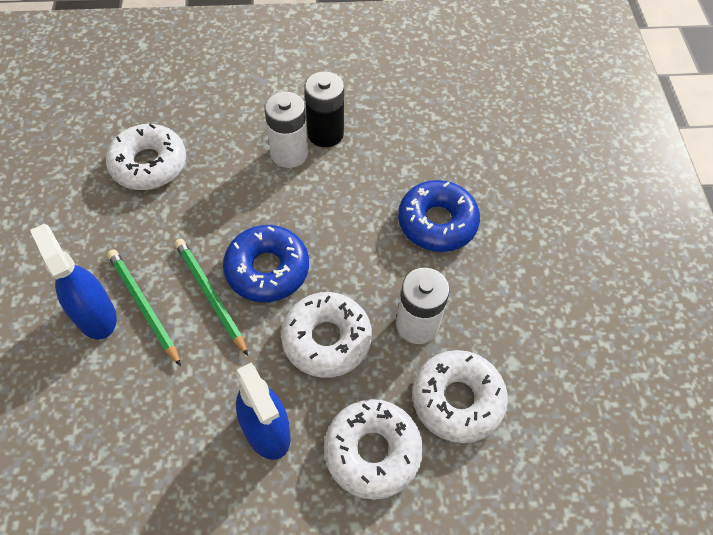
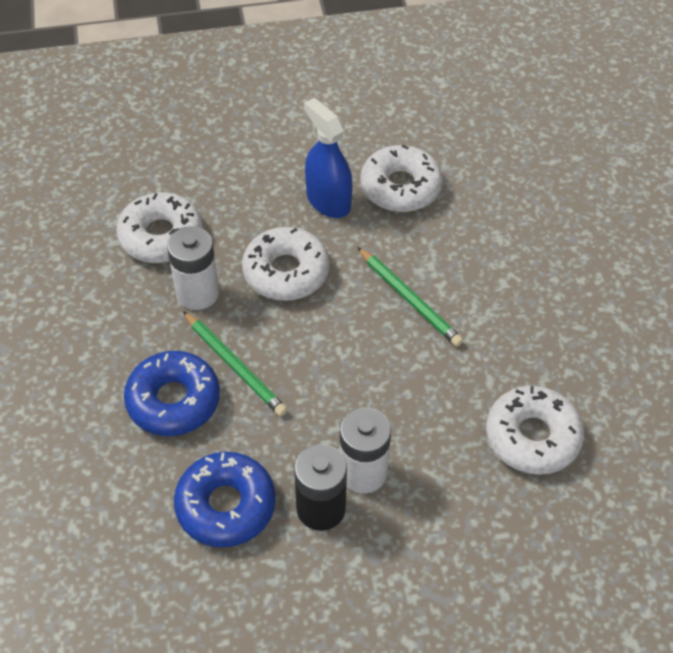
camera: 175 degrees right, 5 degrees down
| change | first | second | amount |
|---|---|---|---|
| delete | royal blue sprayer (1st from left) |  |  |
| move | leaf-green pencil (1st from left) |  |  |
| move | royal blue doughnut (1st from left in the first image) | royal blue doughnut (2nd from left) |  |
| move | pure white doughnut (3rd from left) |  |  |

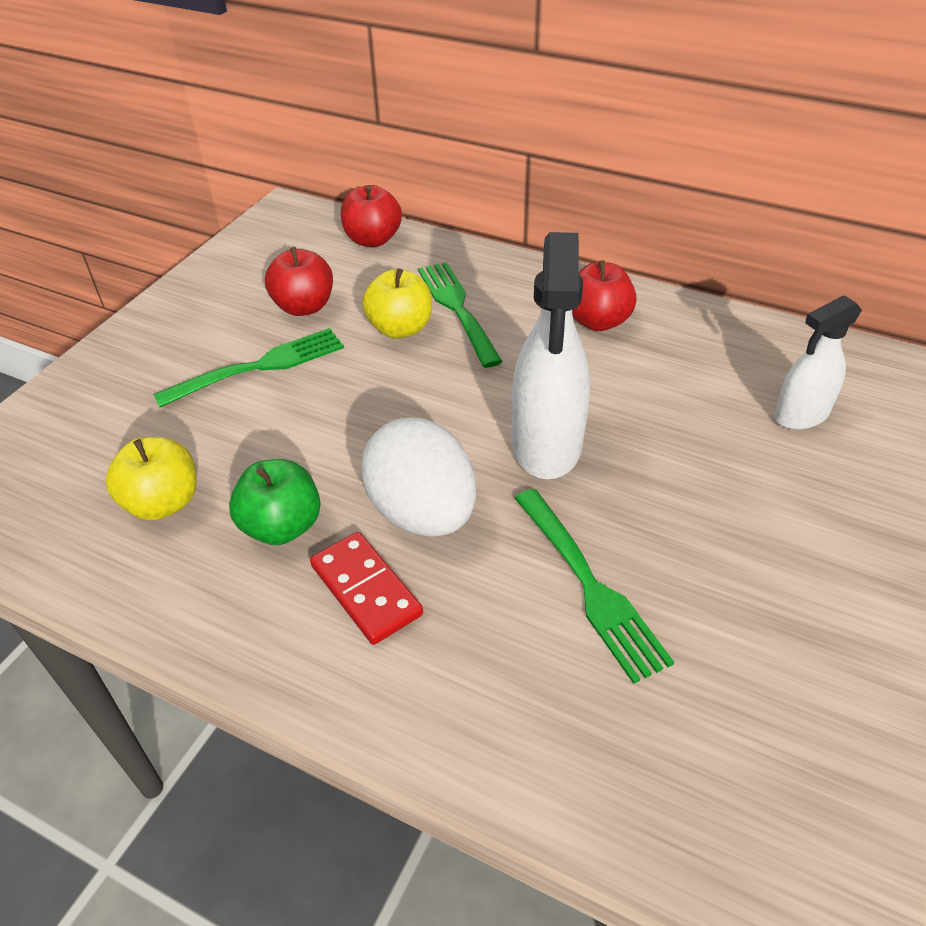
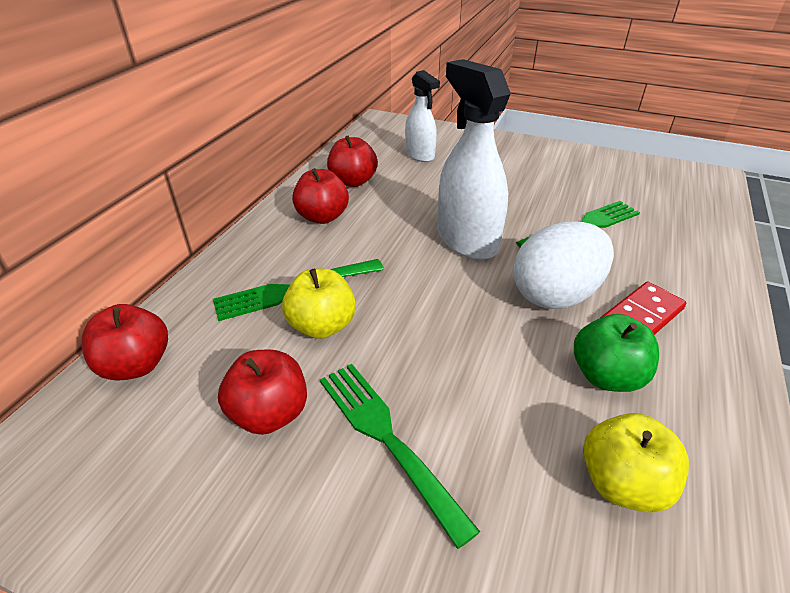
camera: 95 degrees left, 5 degrees down
| change | first | second | amount |
|---|---|---|---|
| insert |  | crimson toy apple (4th from left) |  |
| rotate | pure white sprayer (1st from left in the first image) | pure white sprayer (2nd from left) | 120 degrees counterclockwise |

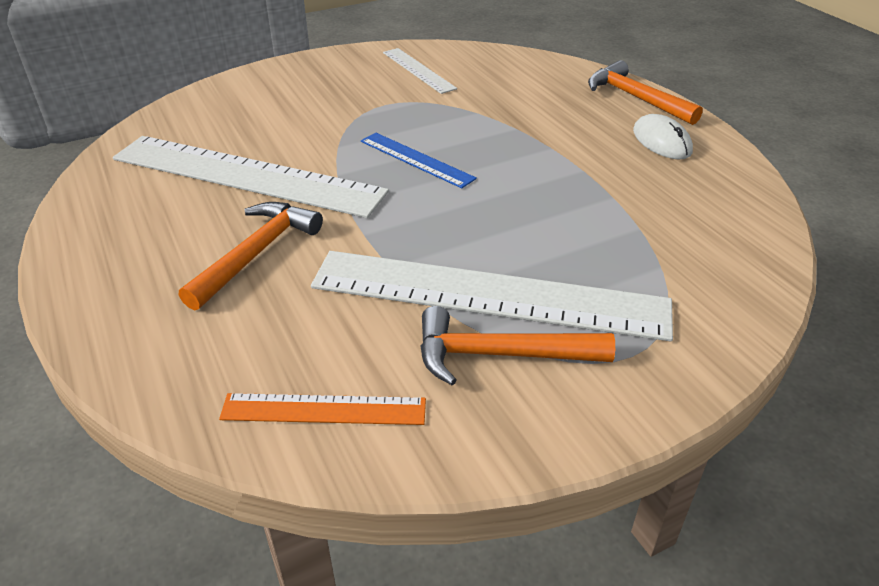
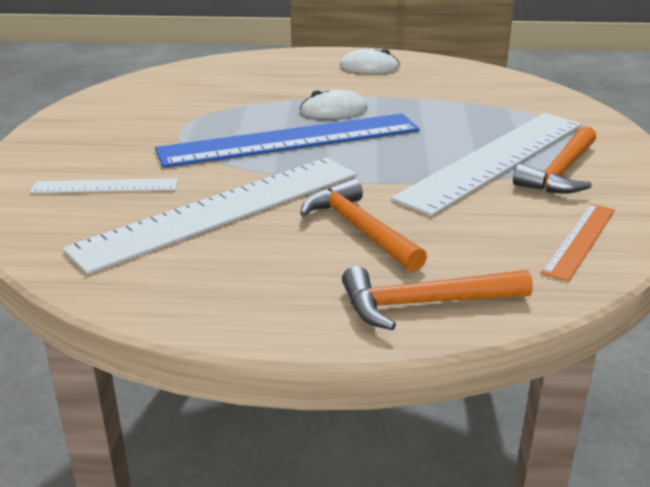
camera: 60 degrees left, 10 degrees down
| change | first | second | amount |
|---|---|---|---|
| insert |  | pure white computer mouse (1st from left) |  |
| move | pure white measuring stick (2nd from left in the first image) | pure white measuring stick (1st from left) |  |
| move | orange carpenter's hammer (3rd from left in the first image) | orange carpenter's hammer (2nd from left) |  |
| resize | royal blue measuring stick |  | x2.07 |

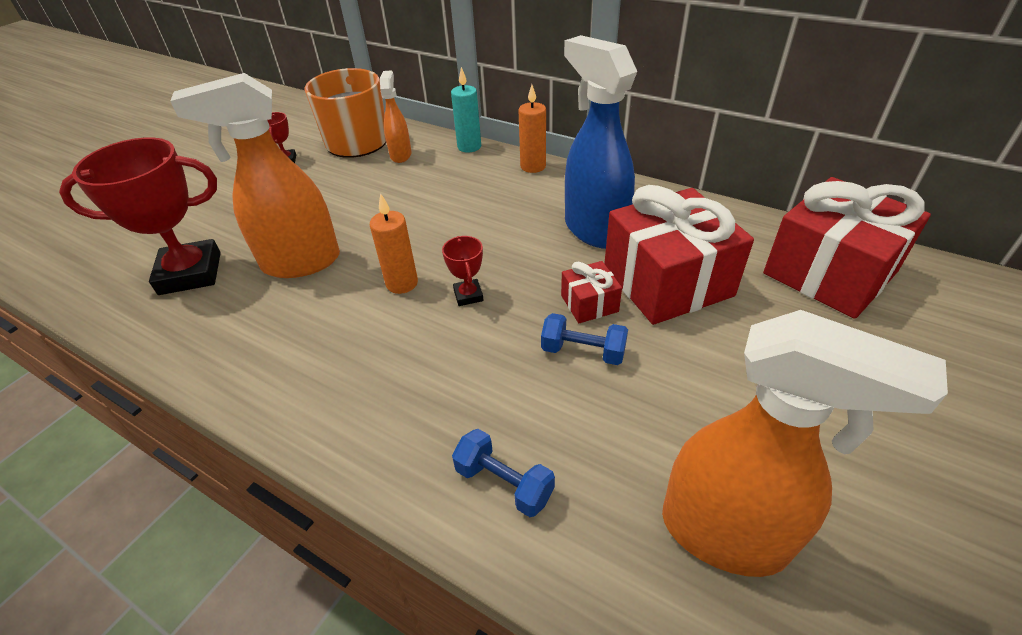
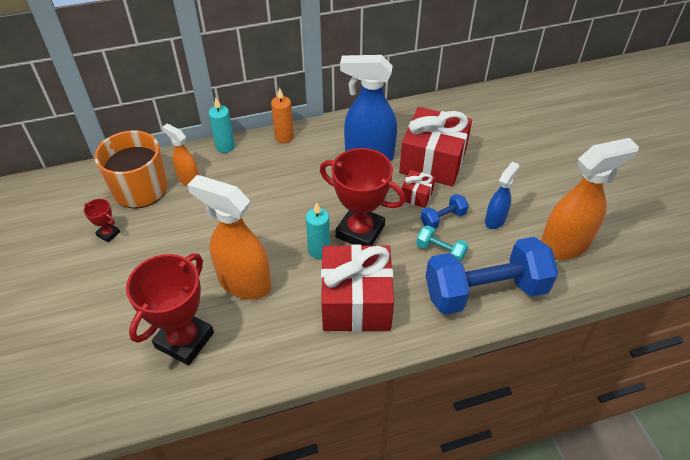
camera: 50 degrees left, 5 degrees up
| change | first | second | amount |
|---|---|---|---|
| insert |  | teal dumbbell |  |
| insert |  | royal blue sprayer (2nd from left) |  |
| move | crimson wrapped gift (3rd from left in the first image) | crimson wrapped gift (1st from left) |  |
| recolor | orange pillar candle (1st from left) | teal pillar candle (2nd from left) |  |
| rotate | orange sprayer (1st from left in the first image) | orange sprayer (2nd from left) | 90 degrees clockwise |
| resize | crimson award cup (3rd from left) |  | x2.26 |
| resize | royal blue dumbbell (1st from left in the first image) | royal blue dumbbell (2nd from left) | x2.32 |

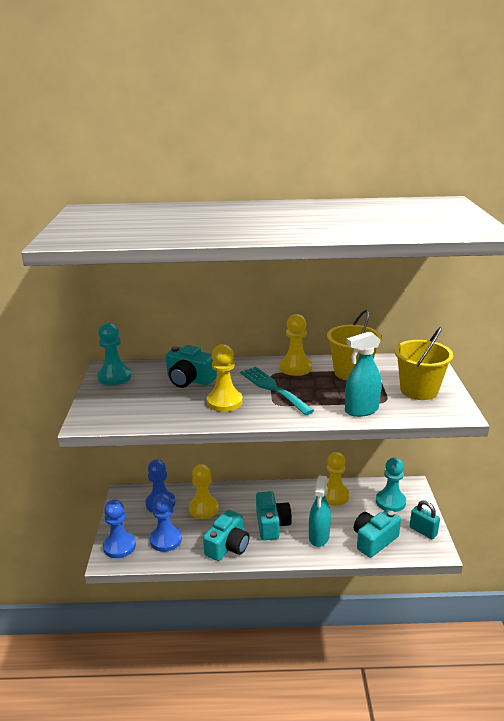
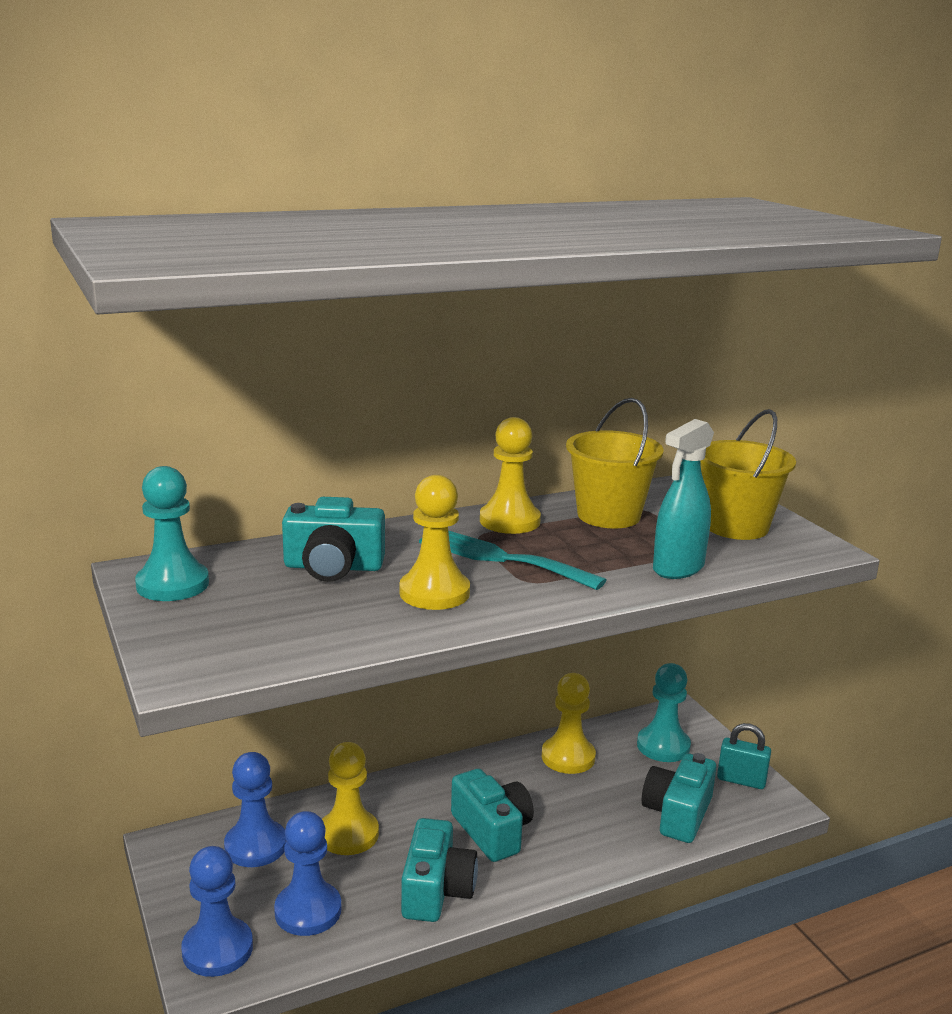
camera: 25 degrees left, 5 degrees down
| change | first | second | amount |
|---|---|---|---|
| delete | teal sprayer (1st from left) |  |  |

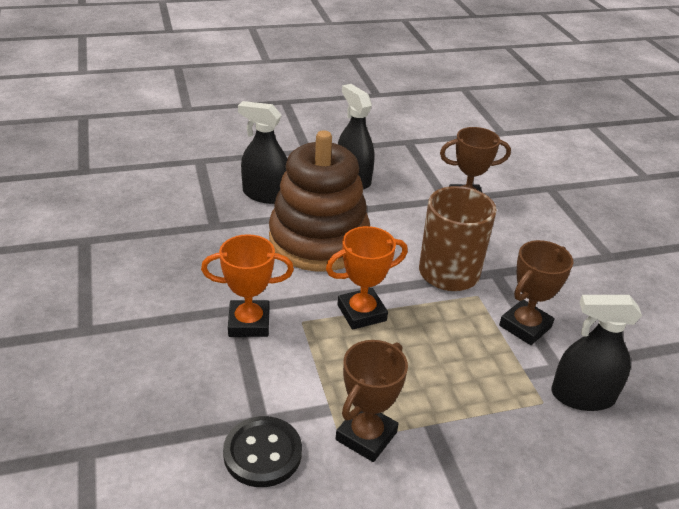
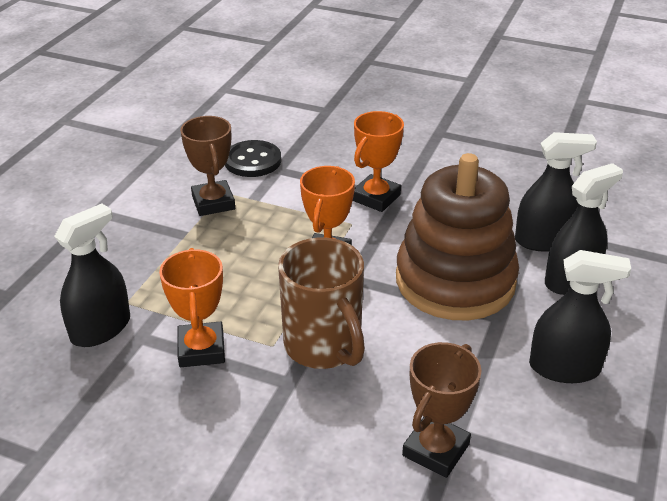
camera: 130 degrees right, 0 degrees up
| change | first | second | amount |
|---|---|---|---|
| insert |  | black sprayer (2nd from left) |  |
| recolor | russet award cup (3rd from left) | orange award cup (1st from left) |  |

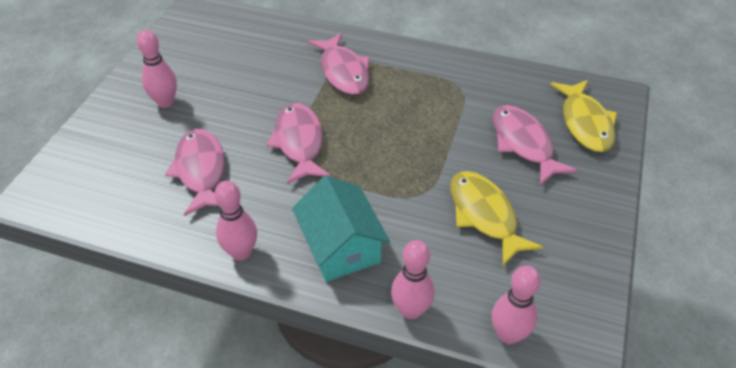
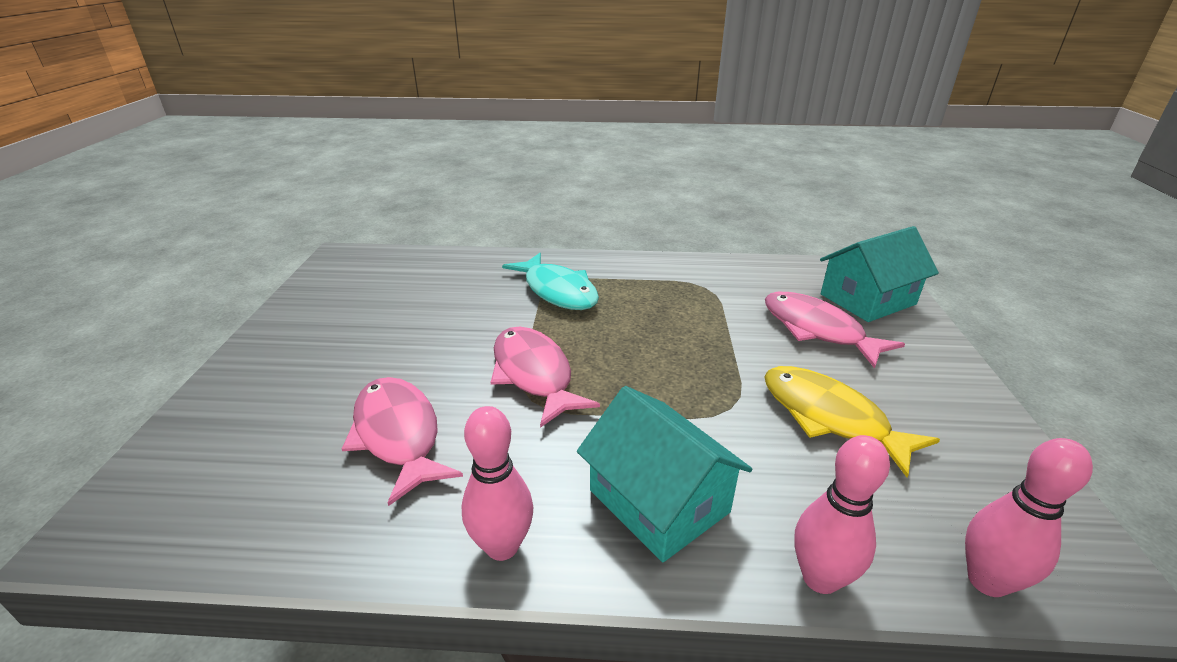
camera: 15 degrees left, 15 degrees down
| change | first | second | amount |
|---|---|---|---|
| delete | rose-pink skittle (1st from left) |  |  |
| replace | bright yellow fish figure (2nd from left) | teal house (2nd from left) |  |
| recolor | rose-pink fish figure (3rd from left) | teal fish figure |  |

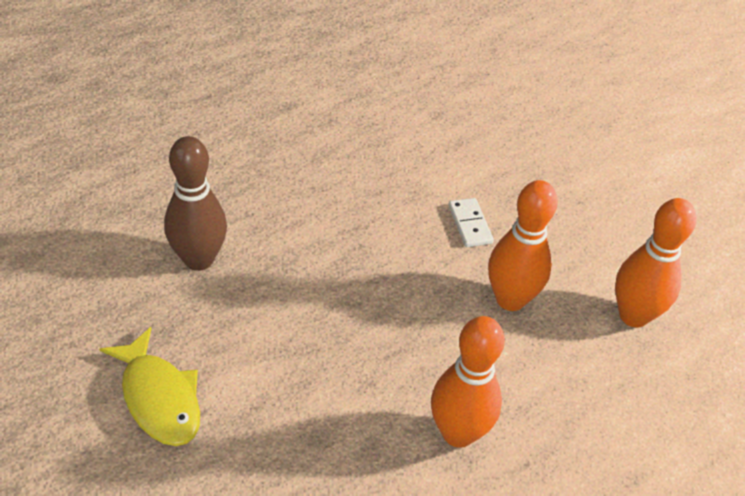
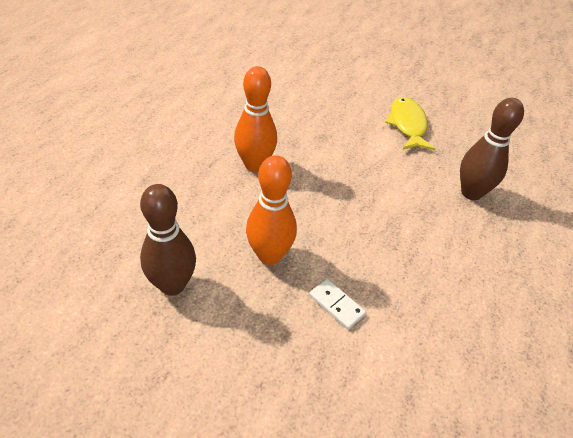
camera: 150 degrees right, 0 degrees up
| change | first | second | amount |
|---|---|---|---|
| recolor | orange skittle (3rd from left) | russet skittle (1st from left) |  |
| rotate | bright yellow fish figure |  | 60 degrees clockwise |

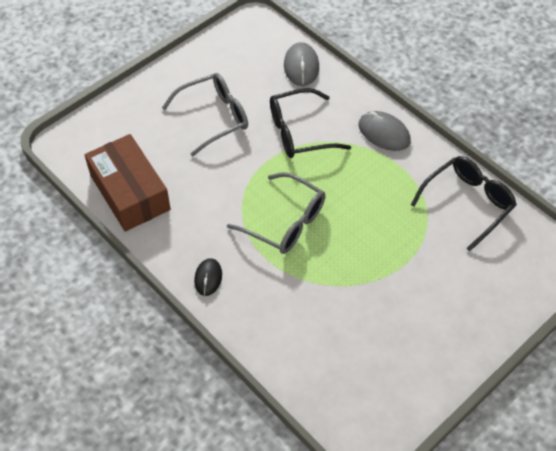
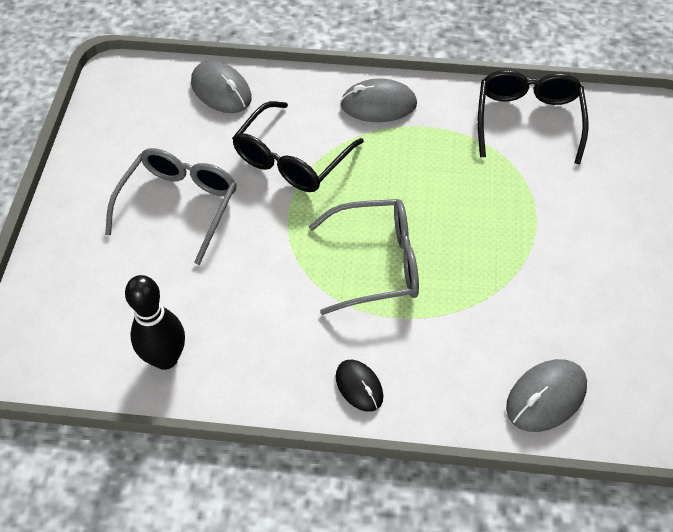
camera: 40 degrees left, 0 degrees up
| change | first | second | amount |
|---|---|---|---|
| insert |  | ash-grey computer mouse (3rd from left) |  |
| replace | russet parcel | black skittle |  |

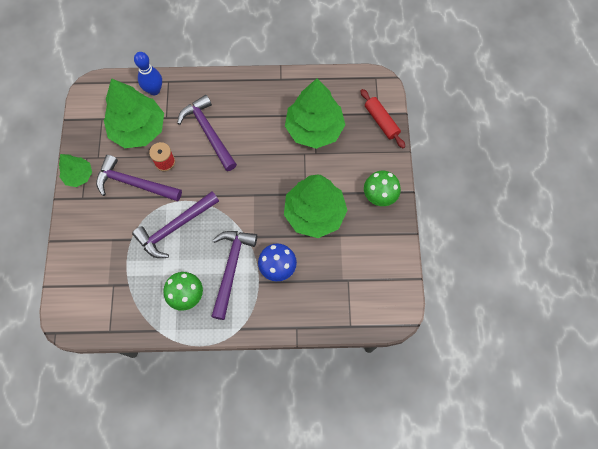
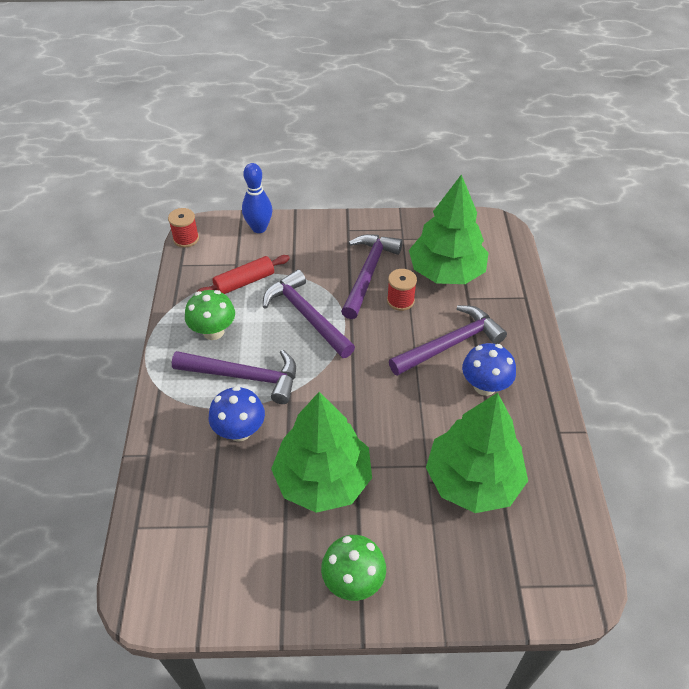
camera: 90 degrees right, 20 degrees down
| change | first | second | amount |
|---|---|---|---|
| delete | leaf-green tree (1st from left) |  |  |
| insert |  | crimson bobbin (1st from left) |  |
| insert |  | royal blue mushroom (2nd from left) |  |
| move | royal blue skittle |  |  |
| move | crimson pastry roller |  |  |

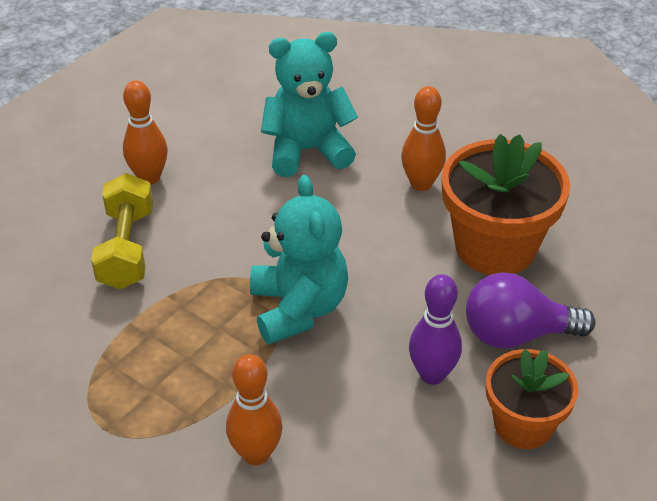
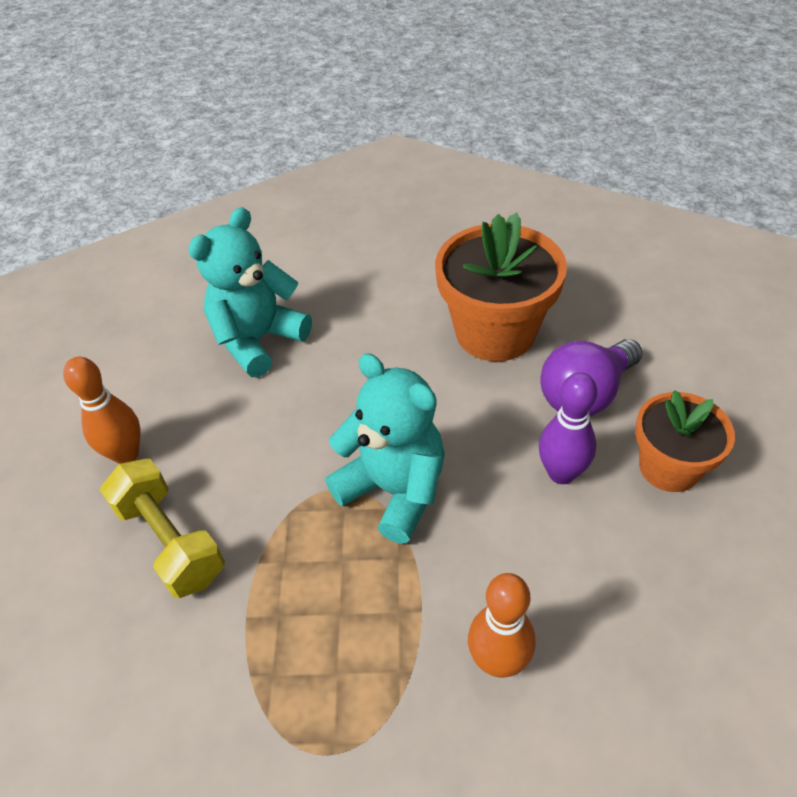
camera: 35 degrees left, 5 degrees up
| change | first | second | amount |
|---|---|---|---|
| delete | orange skittle (3rd from left) |  |  |

